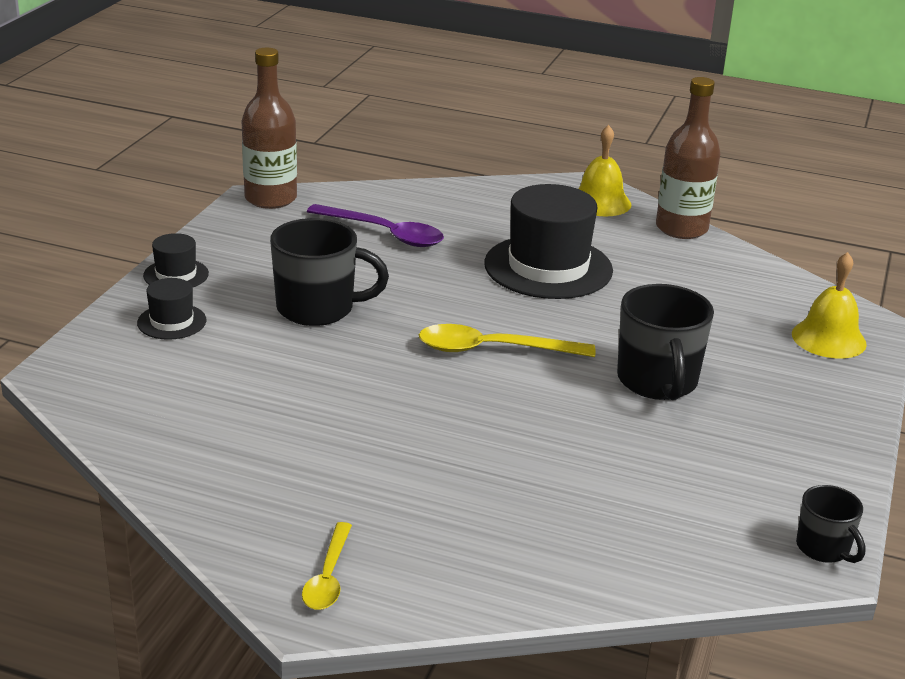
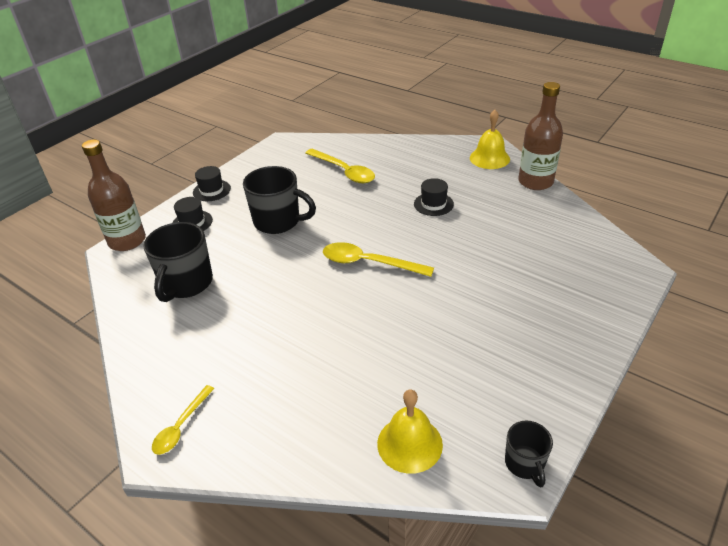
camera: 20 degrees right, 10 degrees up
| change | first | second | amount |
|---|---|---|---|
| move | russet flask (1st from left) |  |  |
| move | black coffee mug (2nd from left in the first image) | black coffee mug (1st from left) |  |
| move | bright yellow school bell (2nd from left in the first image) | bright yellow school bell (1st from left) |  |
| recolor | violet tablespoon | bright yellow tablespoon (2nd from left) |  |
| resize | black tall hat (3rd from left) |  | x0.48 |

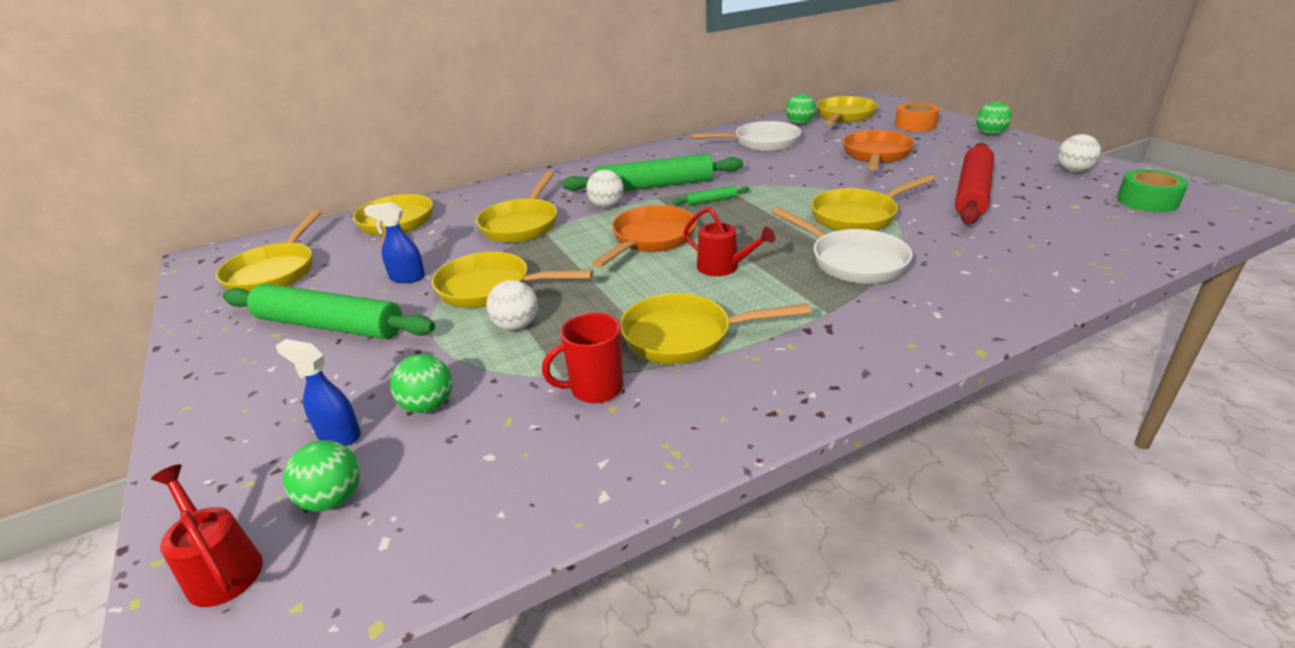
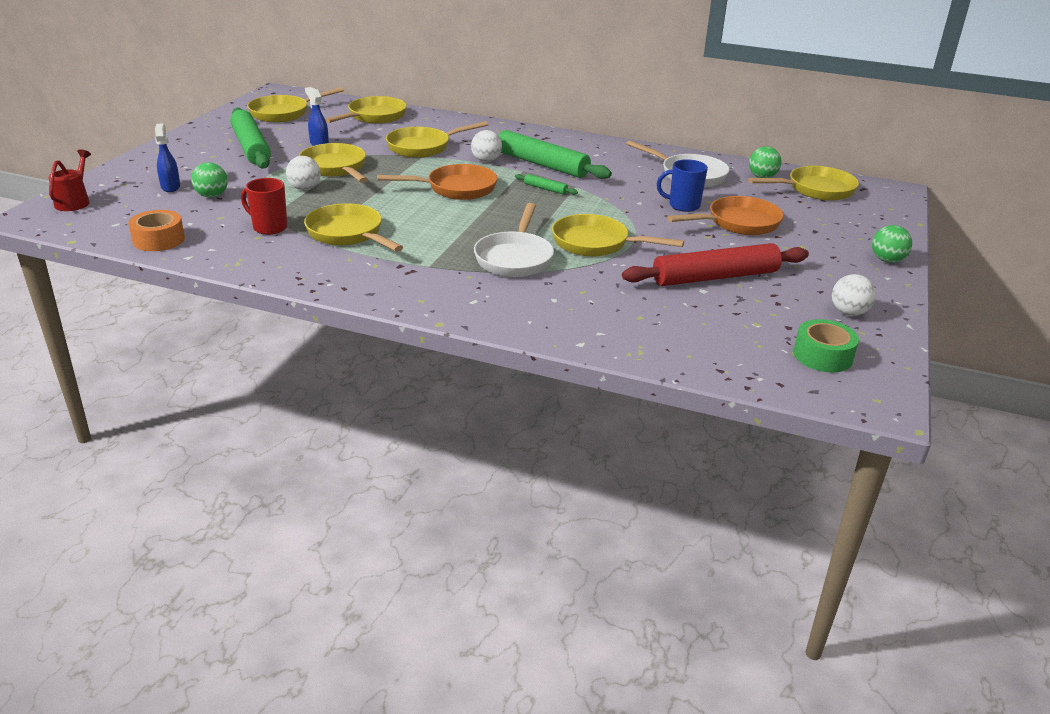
camera: 45 degrees right, 0 degrees up
| change | first | second | amount |
|---|---|---|---|
| delete | leaf-green ball (1st from left) |  |  |
| delete | crimson watering pot (2nd from left) |  |  |
| insert |  | royal blue coffee mug |  |
| move | orange tape |  |  |

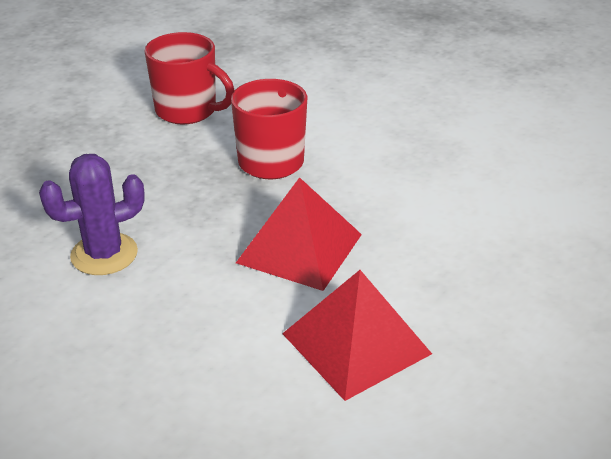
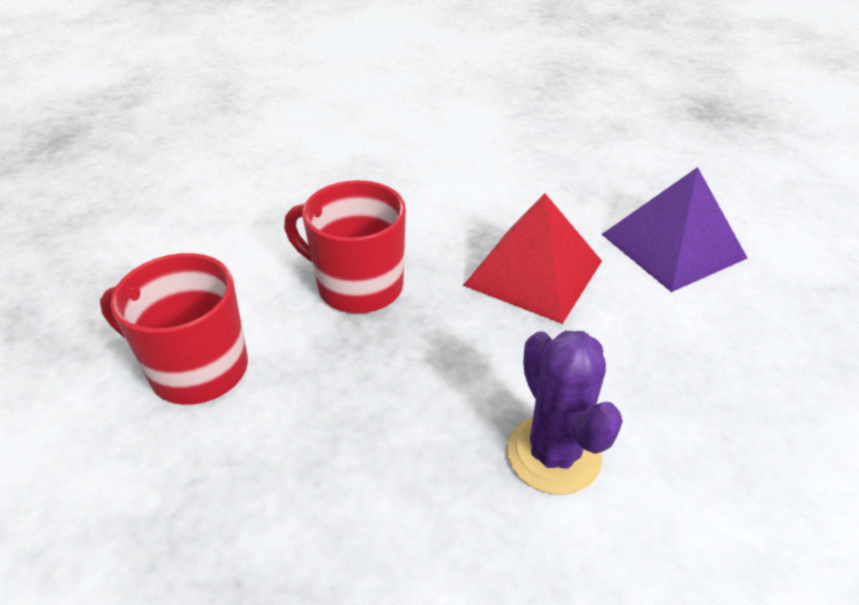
camera: 85 degrees left, 5 degrees up
| change | first | second | amount |
|---|---|---|---|
| recolor | crimson pyramid shape (2nd from left) | violet pyramid shape |  |
| rotate | crimson coffee mug (1st from left) |  | 105 degrees counterclockwise |

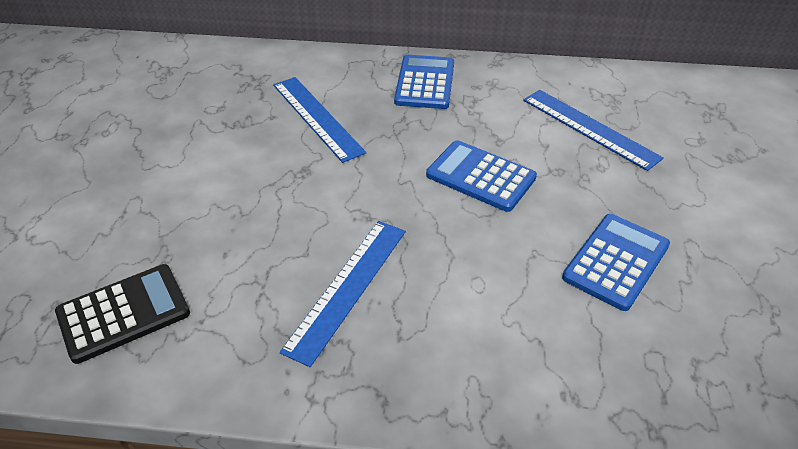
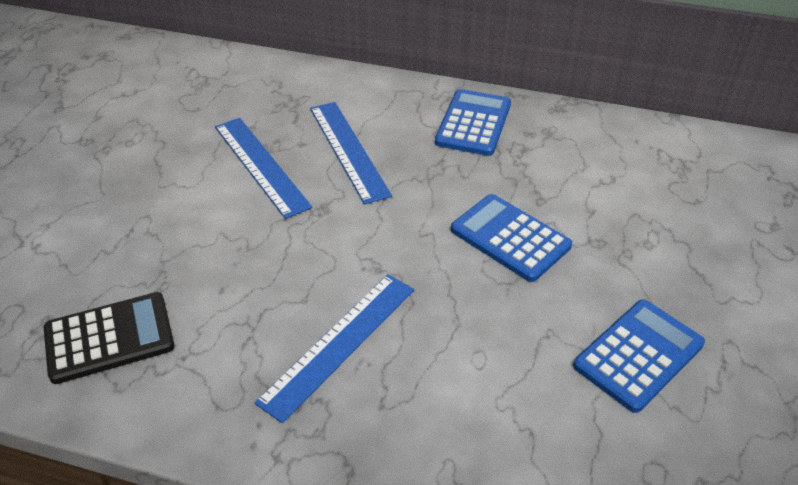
camera: 10 degrees right, 0 degrees up
| change | first | second | amount |
|---|---|---|---|
| move | royal blue measuring stick (3rd from left in the first image) | royal blue measuring stick (1st from left) |  |

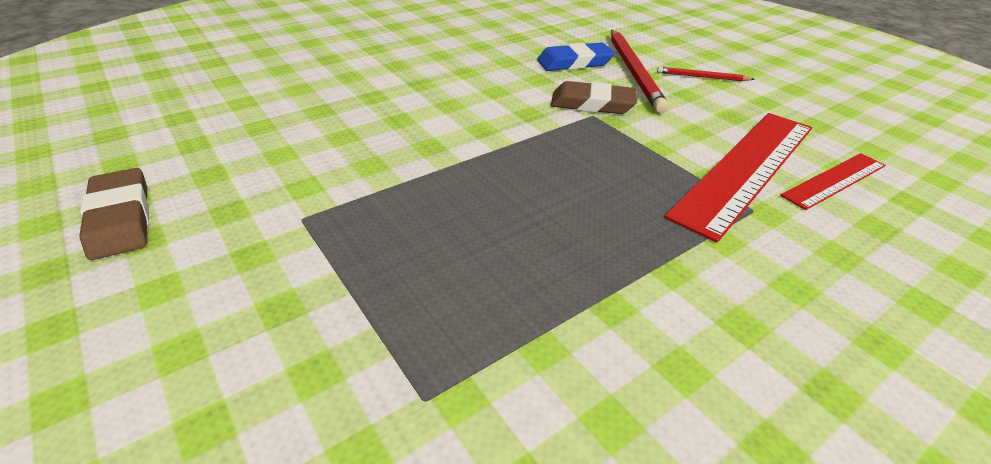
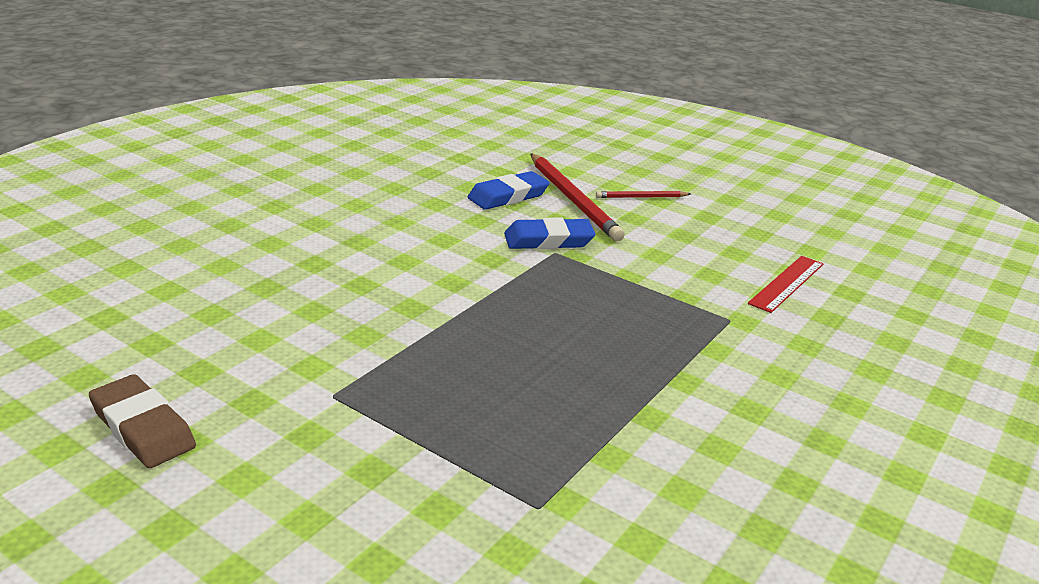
camera: 20 degrees left, 10 degrees down
| change | first | second | amount |
|---|---|---|---|
| delete | crimson measuring stick (1st from left) |  |  |
| recolor | russet pencil eraser (2nd from left) | royal blue pencil eraser (2nd from left) |  |

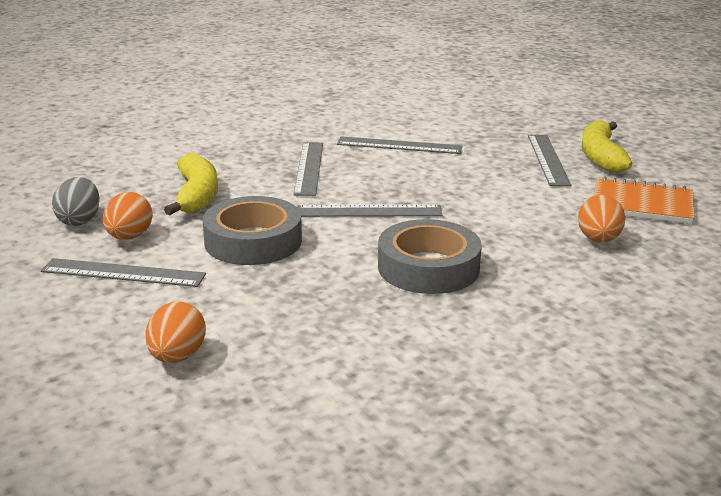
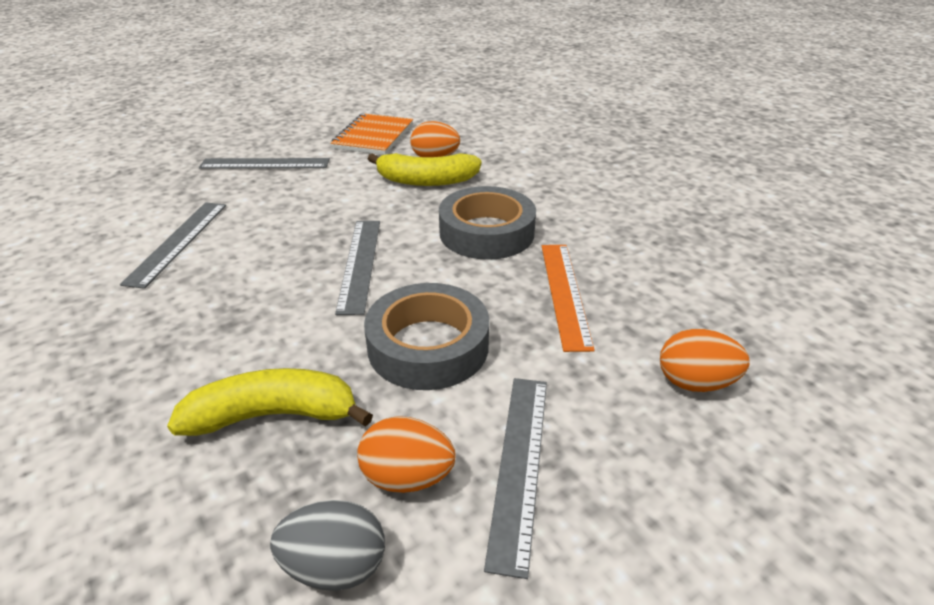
camera: 90 degrees left, 10 degrees up
| change | first | second | amount |
|---|---|---|---|
| delete | ash-grey measuring stick (2nd from left) |  |  |
| insert |  | orange measuring stick |  |
| move | bright yellow toy banana (2nd from left) |  |  |

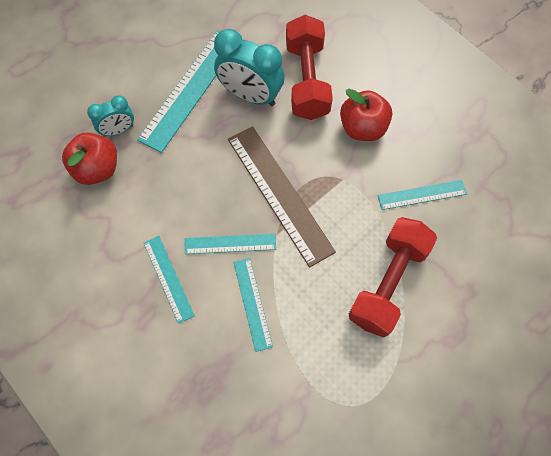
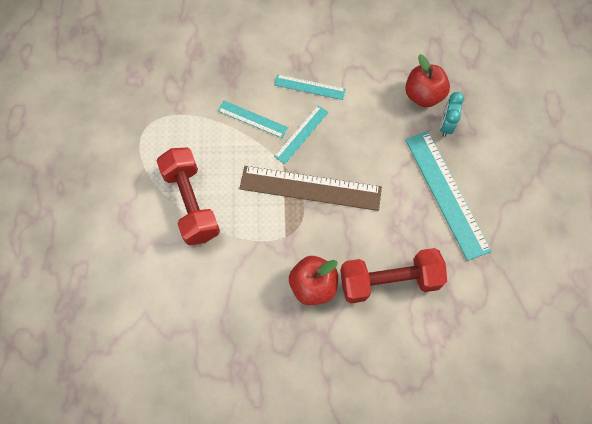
camera: 130 degrees right, 0 degrees up
| change | first | second | amount |
|---|---|---|---|
| delete | teal bedside clock (2nd from left) |  |  |
| delete | teal measuring stick (5th from left) |  |  |
| rotate | crimson dumbbell (1st from left in the first image) | crimson dumbbell (2nd from left) | 45 degrees counterclockwise |

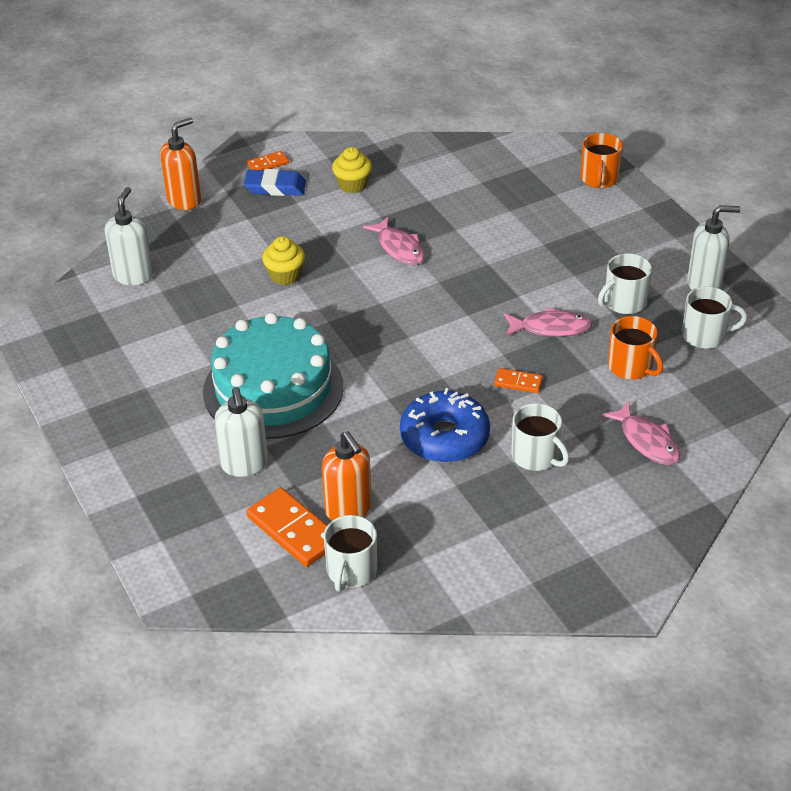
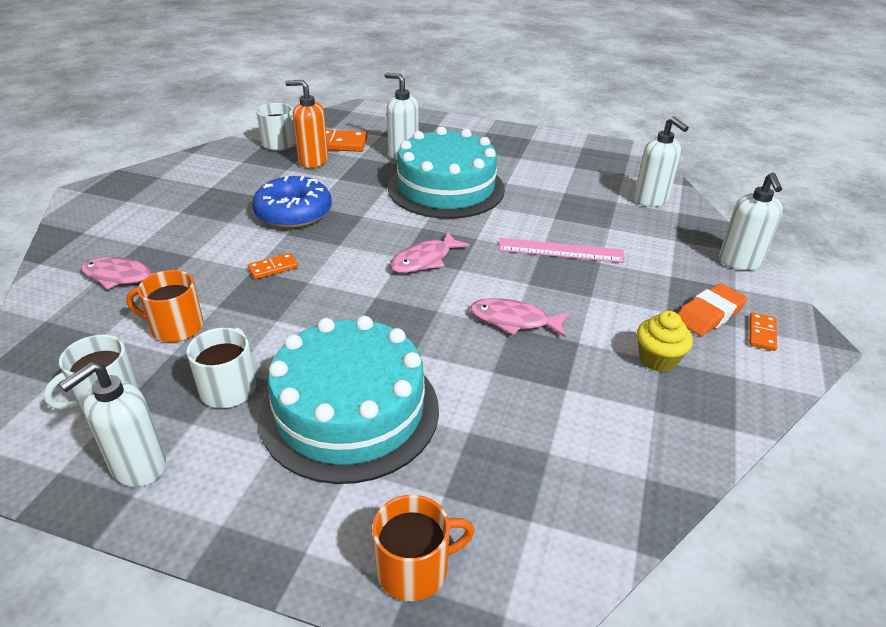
camera: 135 degrees right, 5 degrees down
| change | first | second | amount |
|---|---|---|---|
| delete | pure white coffee mug (2nd from left) |  |  |
| insert |  | teal gateau (1st from left) |  |
| move | rose-pink fish figure (2nd from left) |  |  |
| replace | bright yellow muffin (1st from left) | rose-pink measuring stick |  |
| recolor | orange pump bottle (1st from left) | pure white pump bottle (4th from left) |  |
| recolor | royal blue pencil eraser | orange pencil eraser |  |
| rotate | orange coffee mug (1st from left in the first image) | orange coffee mug (2nd from left) | 105 degrees clockwise |

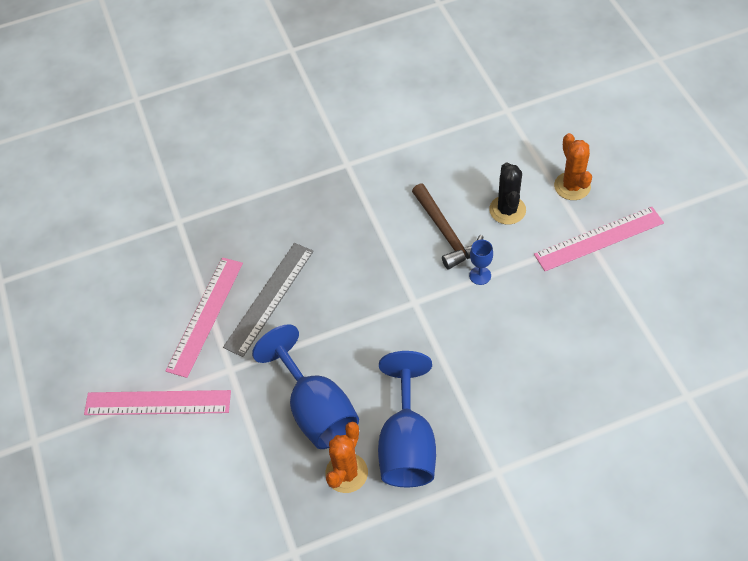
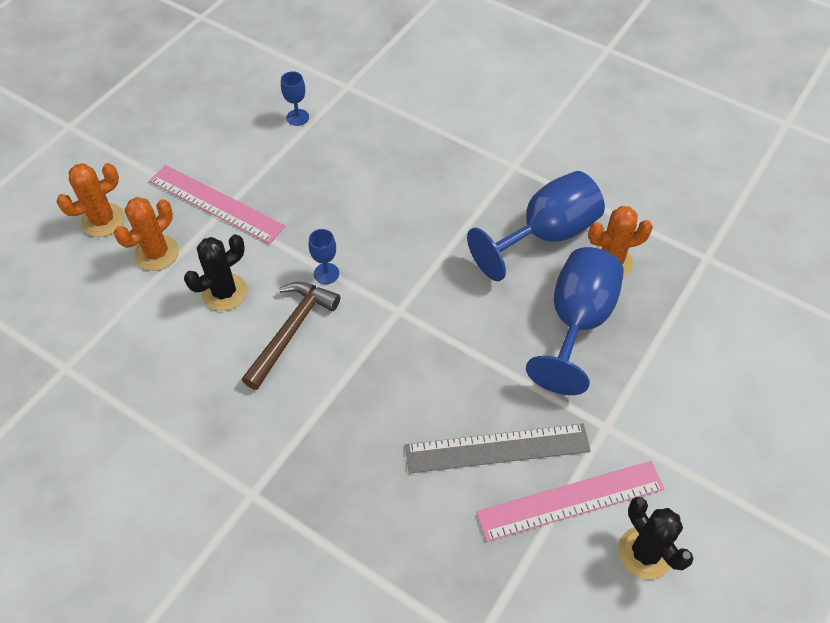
camera: 130 degrees left, 0 degrees up
| change | first | second | amount |
|---|---|---|---|
| delete | rose-pink measuring stick (1st from left) |  |  |
| insert |  | orange saguaro cactus (1st from left) |  |
| insert |  | royal blue wine glass (1st from left) |  |
| insert |  | black saguaro cactus (2nd from left) |  |

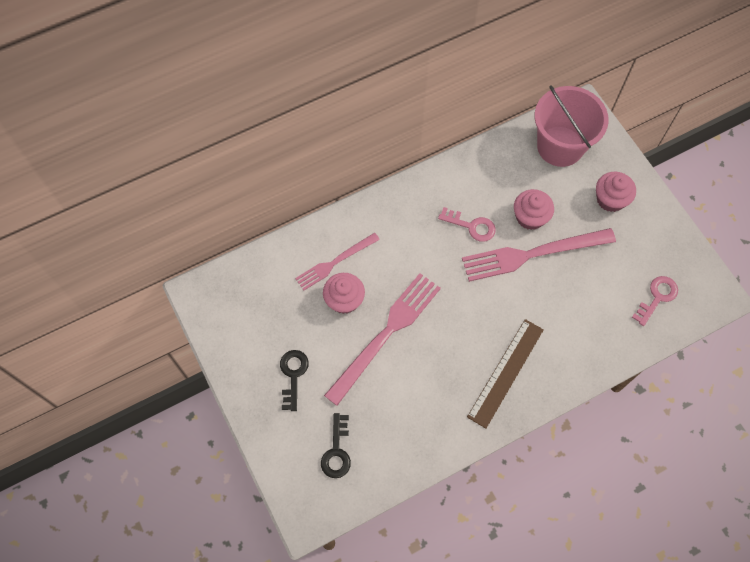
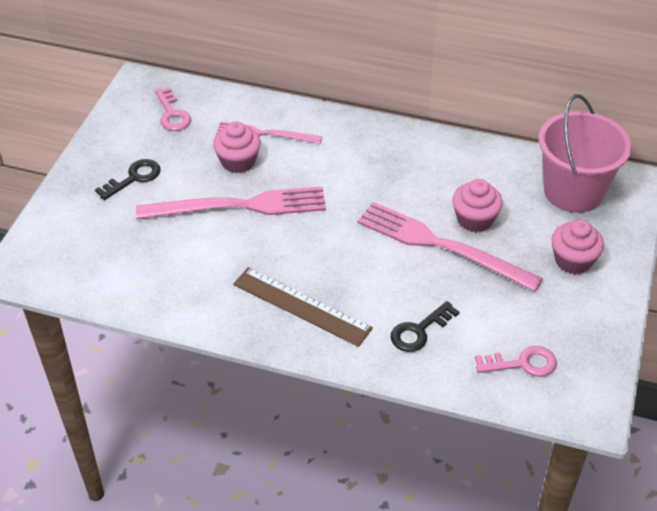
camera: 45 degrees right, 20 degrees down
| change | first | second | amount |
|---|---|---|---|
| move | black latchkey (2nd from left) |  |  |
| move | rose-pink latchkey (1st from left) |  |  |
| rotate | russet measuring stick |  | 45 degrees clockwise |

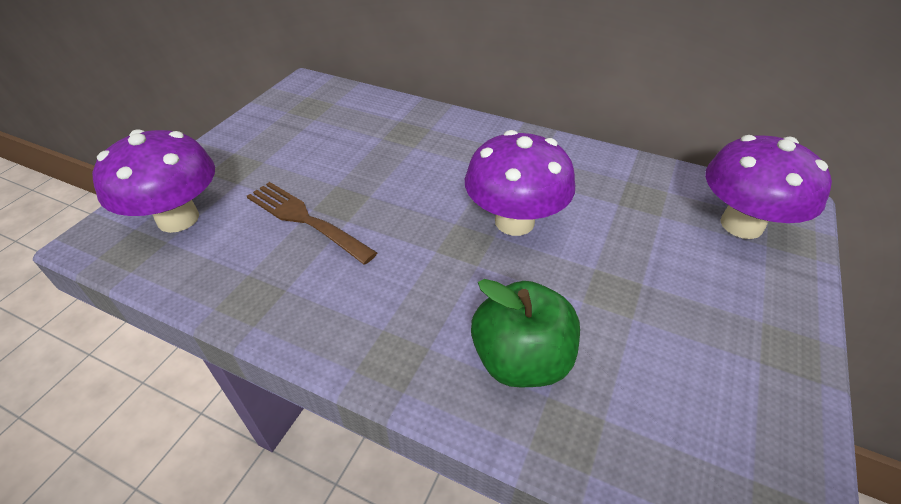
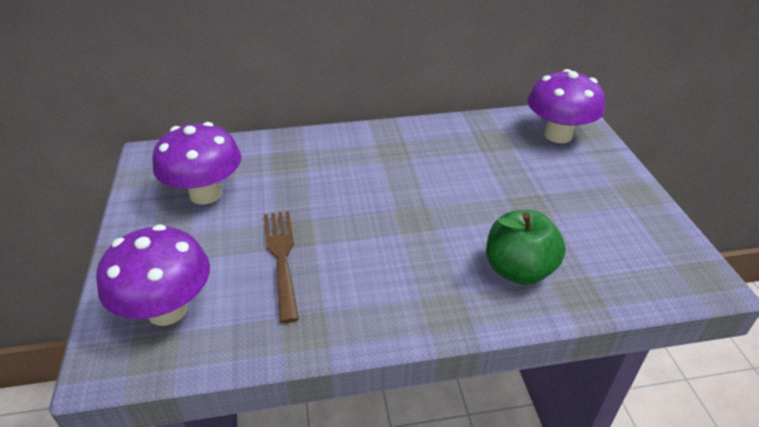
camera: 35 degrees left, 5 degrees down
| change | first | second | amount |
|---|---|---|---|
| move | violet mushroom (2nd from left) |  |  |
| rotate | russet table fork |  | 75 degrees clockwise |

